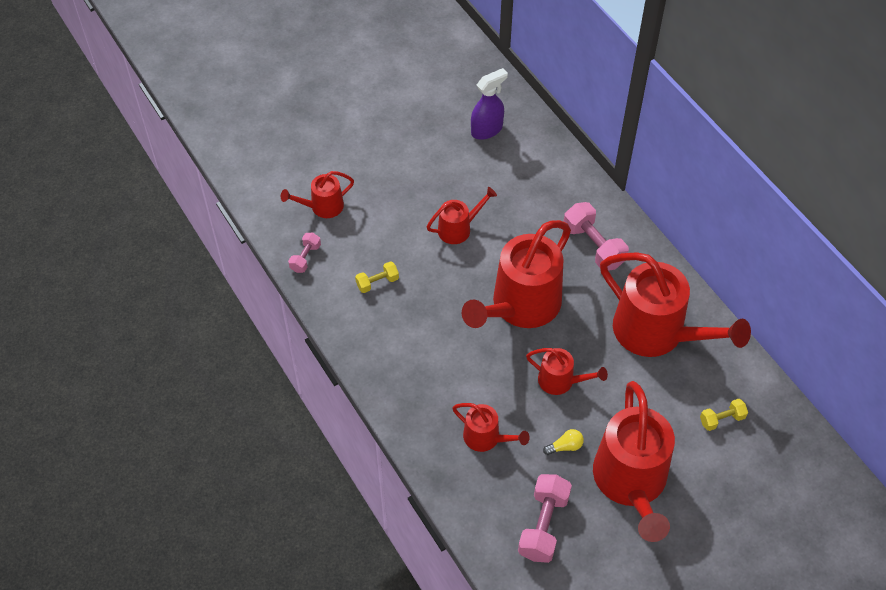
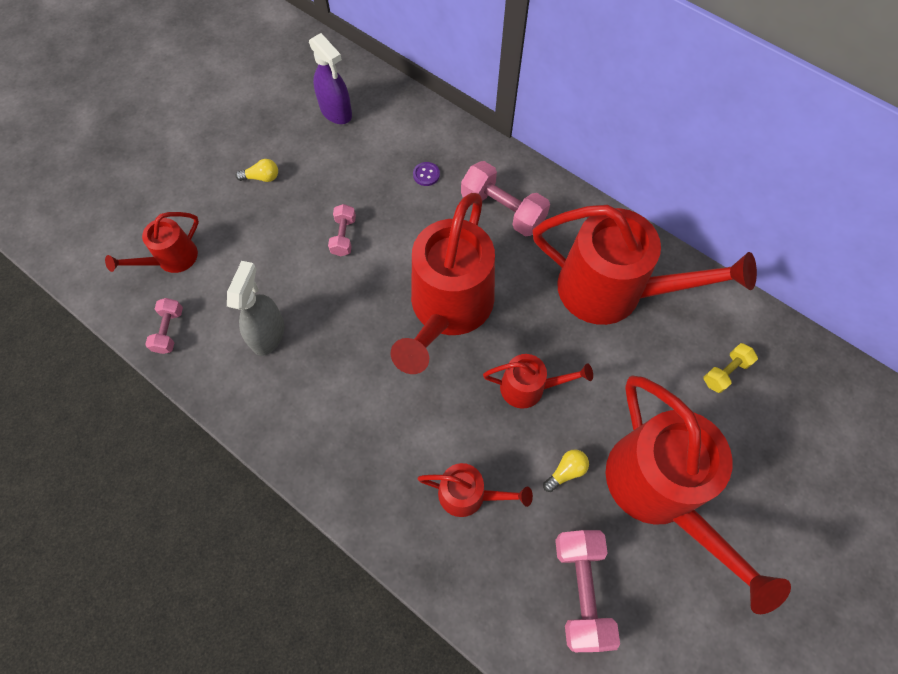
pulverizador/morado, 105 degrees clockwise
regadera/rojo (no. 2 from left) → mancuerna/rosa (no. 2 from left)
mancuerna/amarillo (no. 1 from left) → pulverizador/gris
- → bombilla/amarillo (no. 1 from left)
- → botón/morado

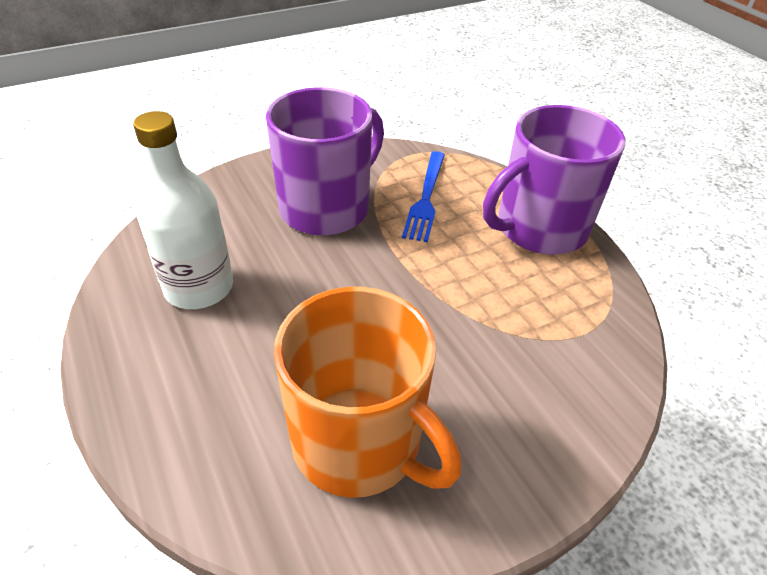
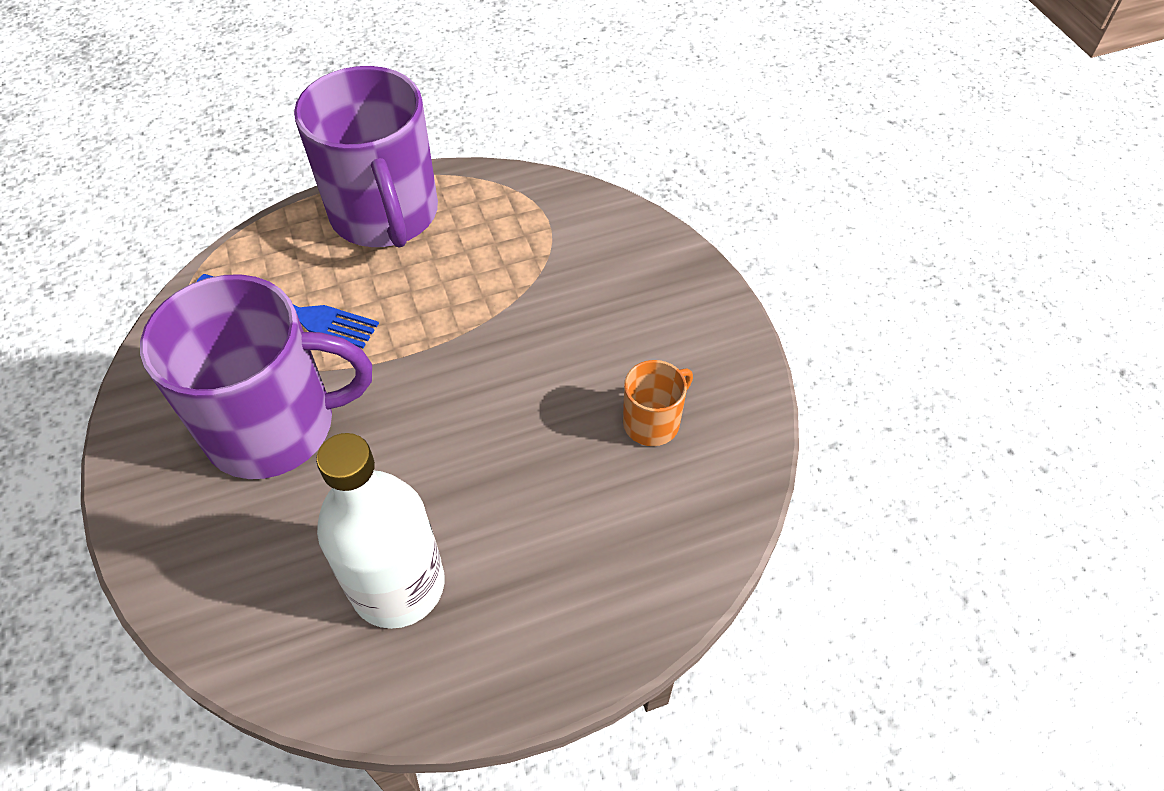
taza/morado (no. 1 from left), 120 degrees clockwise
taza/naranja, x0.44

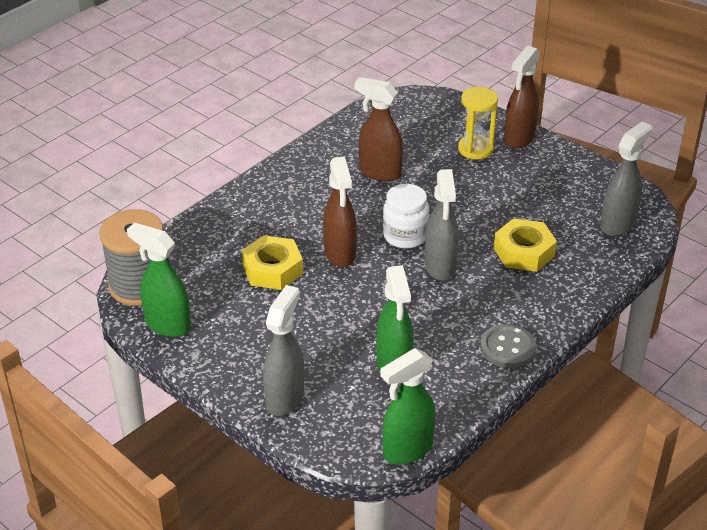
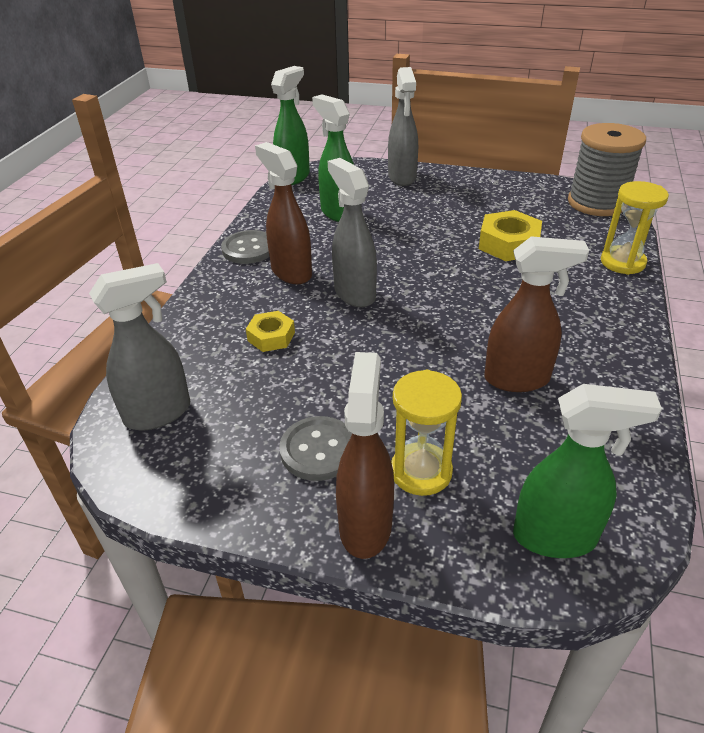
pulverizador/gris (no. 3 from left in the first image) → pulverizador/gris (no. 1 from left), 135 degrees counterclockwise
pulverizador/marrón (no. 1 from left), relocated
tarro/blanco → -
tuerca/amarillo (no. 2 from left in the first image) → tuerca/amarillo (no. 1 from left), x0.62
pulverizador/verde (no. 1 from left in the first image) → pulverizador/verde (no. 3 from left), relocated
- → reloj de arena/amarillo (no. 2 from left)
- → botón/gris (no. 2 from left)

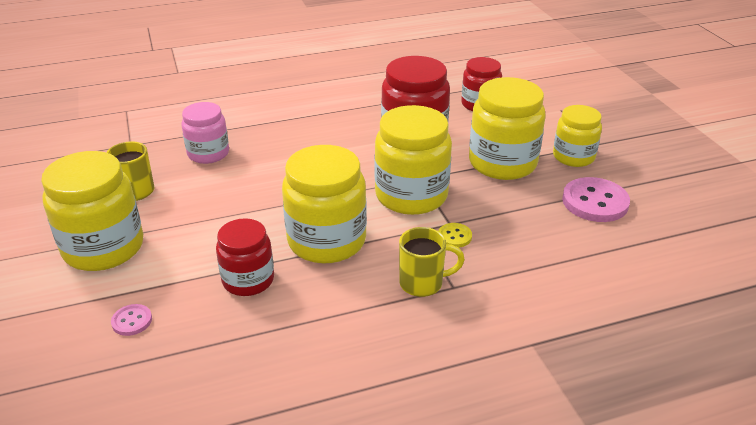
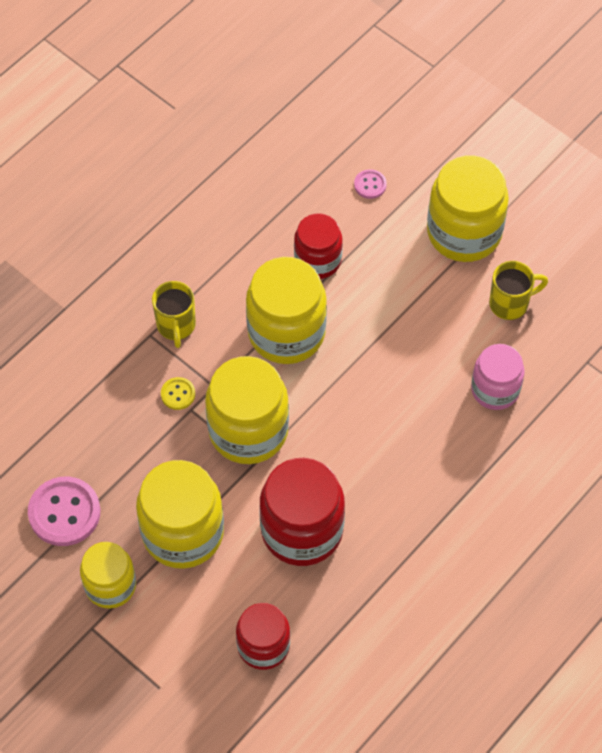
taza/amarillo (no. 2 from left in the first image) → taza/amarillo (no. 1 from left), 60 degrees counterclockwise

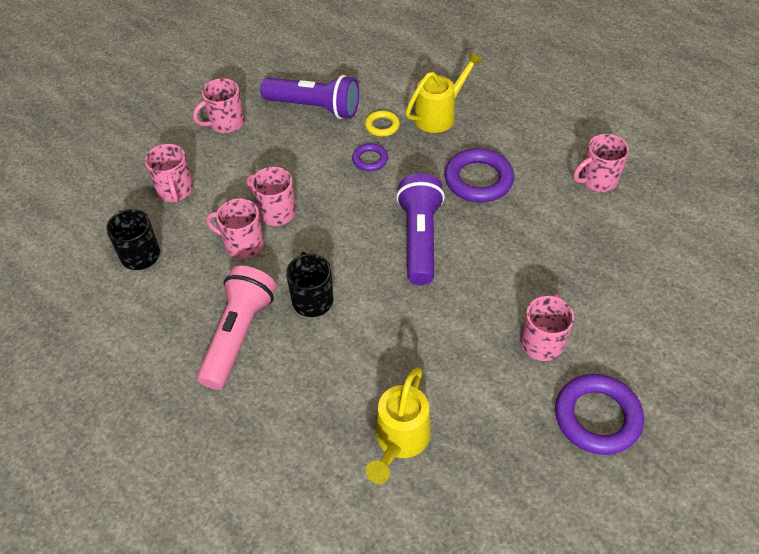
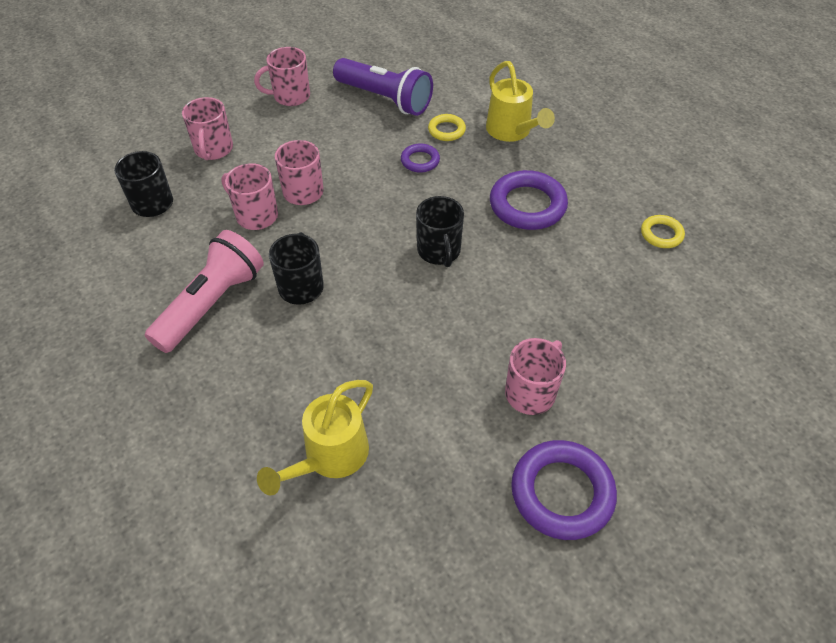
regadera/amarillo (no. 2 from left), 90 degrees clockwise
taza/rosa (no. 6 from left) → anillo/amarillo (no. 2 from left)
lámpara de mano/morado (no. 2 from left) → taza/negro (no. 3 from left)

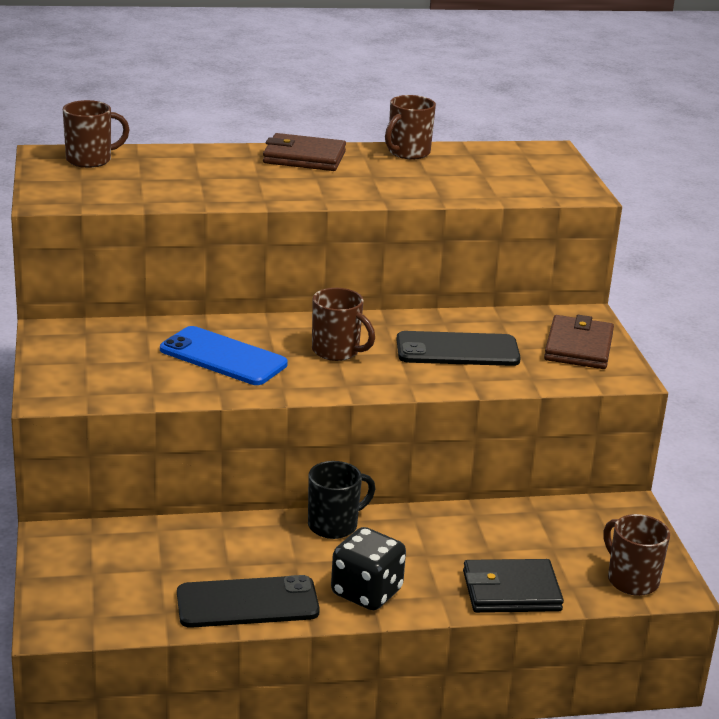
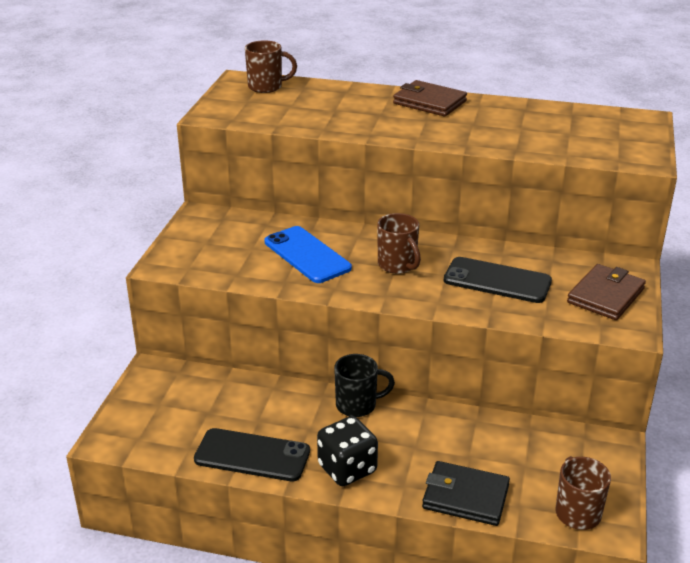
taza/marrón (no. 3 from left) → -

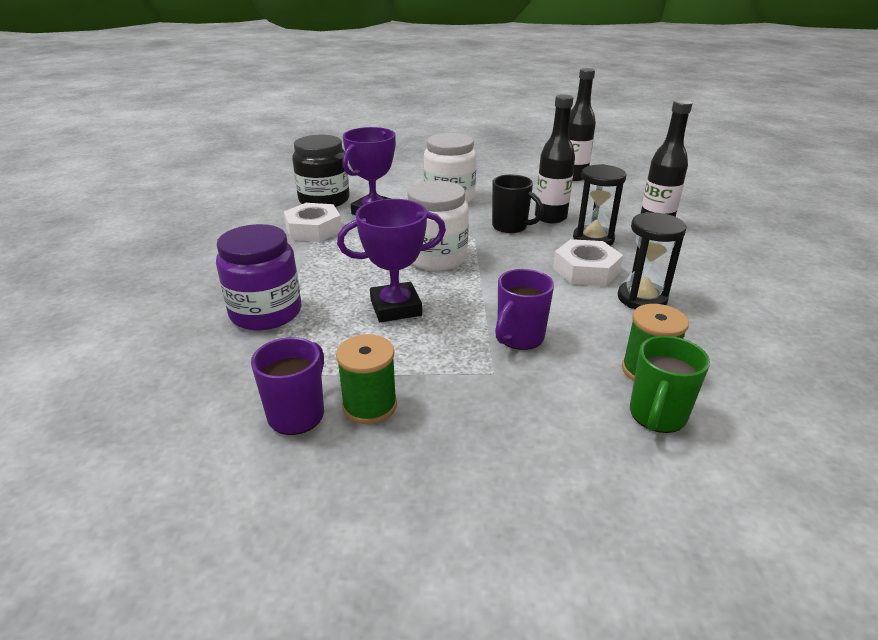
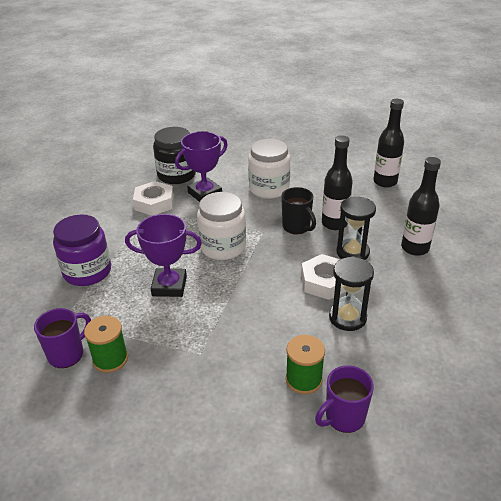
taza/morado (no. 2 from left), relocated
taza/verde → -

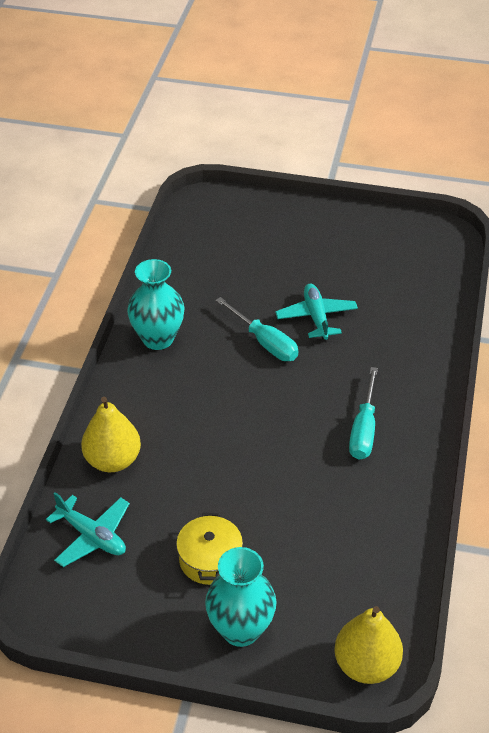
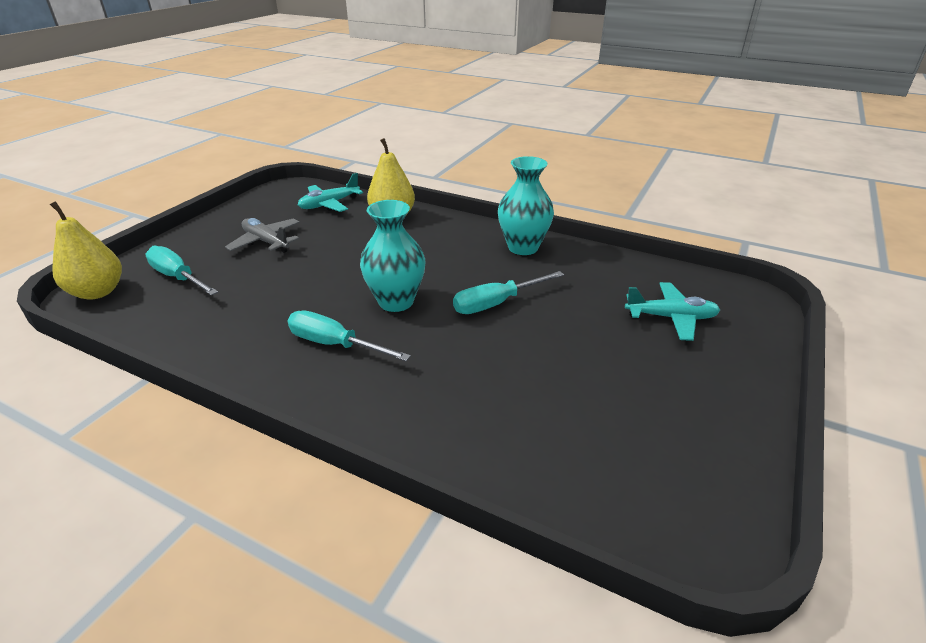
avión/turquesa (no. 2 from left), relocated
olla/amarillo → avión/gris
florero/turquesa (no. 2 from left in the first image) → florero/turquesa (no. 1 from left), relocated
- → destornillador/turquesa (no. 1 from left)

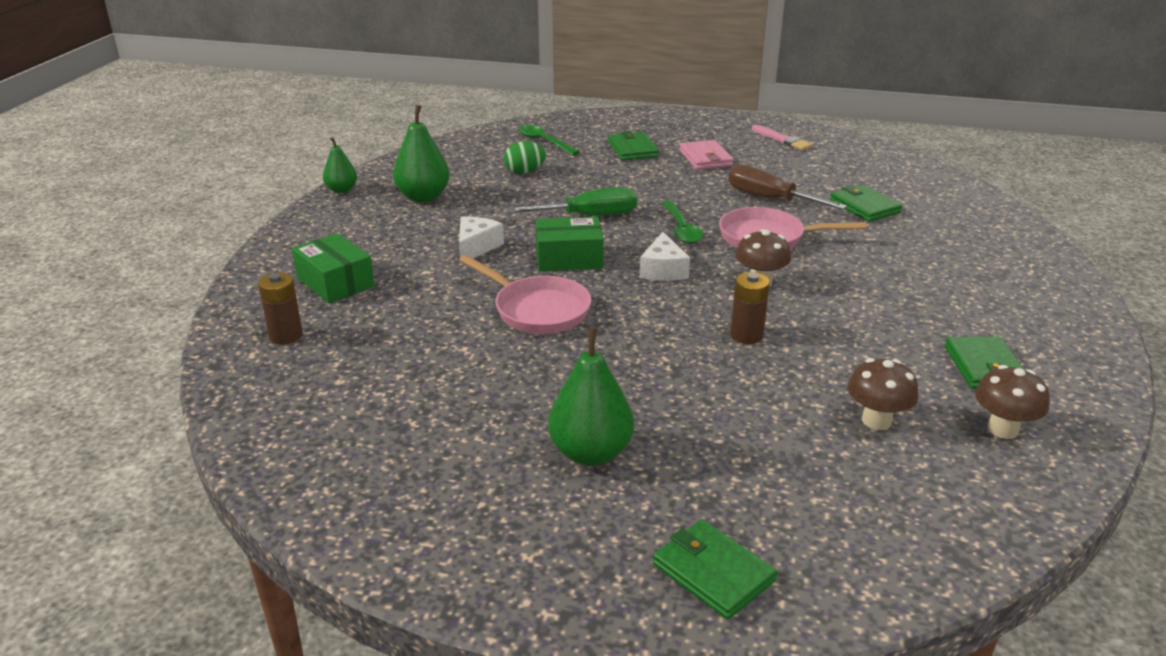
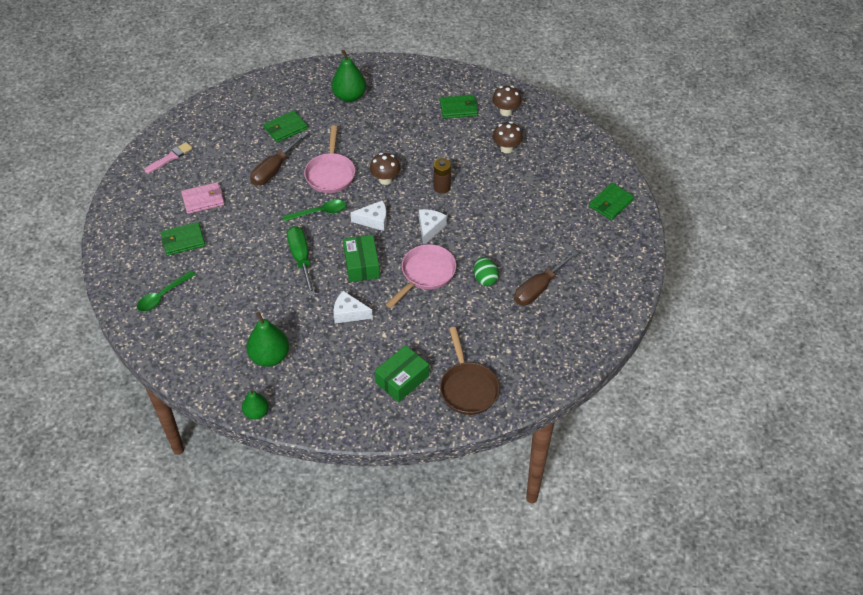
huevo/verde, relocated
pila/marrón (no. 1 from left) → sartén/marrón
pera/verde (no. 3 from left), relocated
- → queso/blanco (no. 3 from left)
- → destornillador/marrón (no. 2 from left)

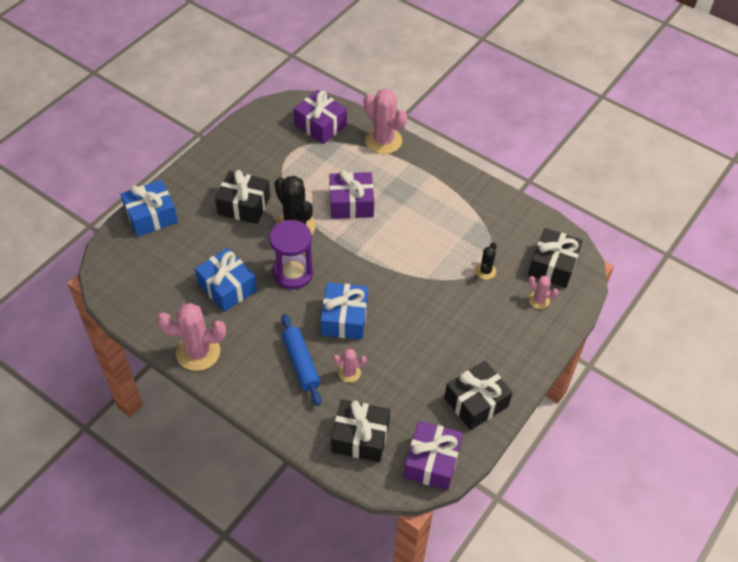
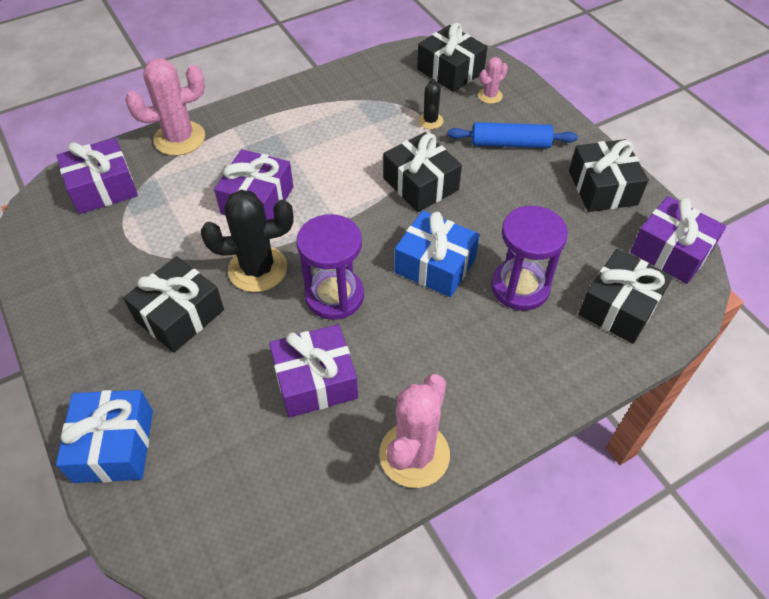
cactus/negro (no. 2 from left), 45 degrees clockwise
regalo/azul (no. 2 from left) → regalo/morado (no. 3 from left)
rodillo/azul, relocated
cactus/rosa (no. 2 from left) → reloj de arena/morado (no. 2 from left)
- → regalo/negro (no. 2 from left)

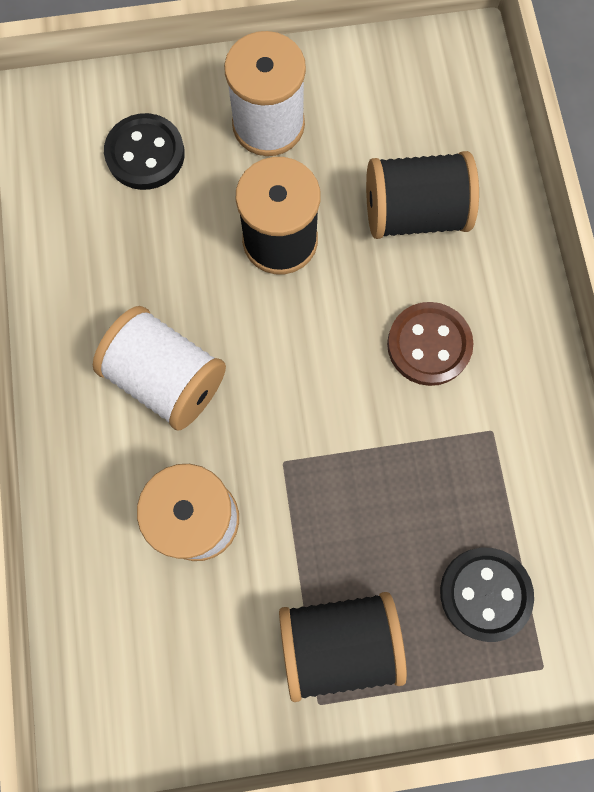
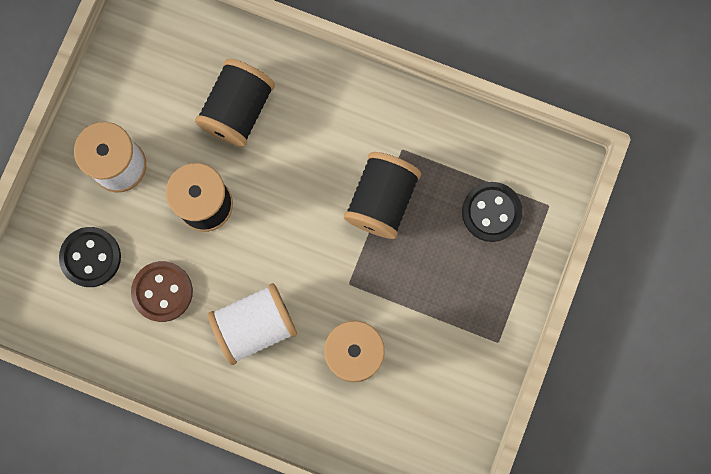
botón/marrón, relocated
carrete/negro (no. 2 from left in the first image) → carrete/negro (no. 3 from left), relocated

